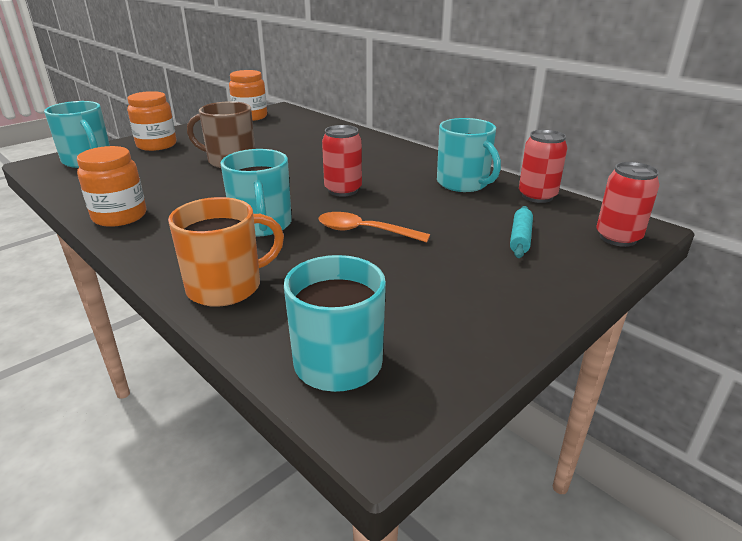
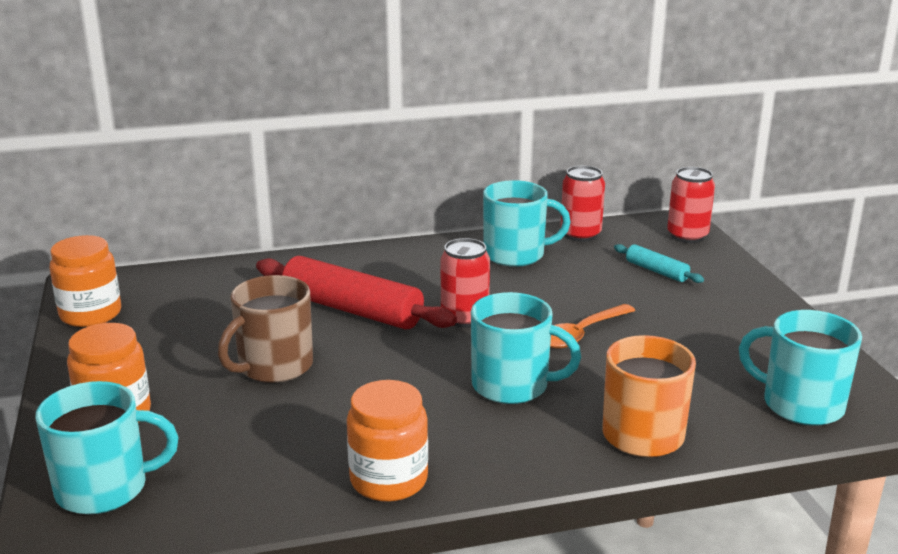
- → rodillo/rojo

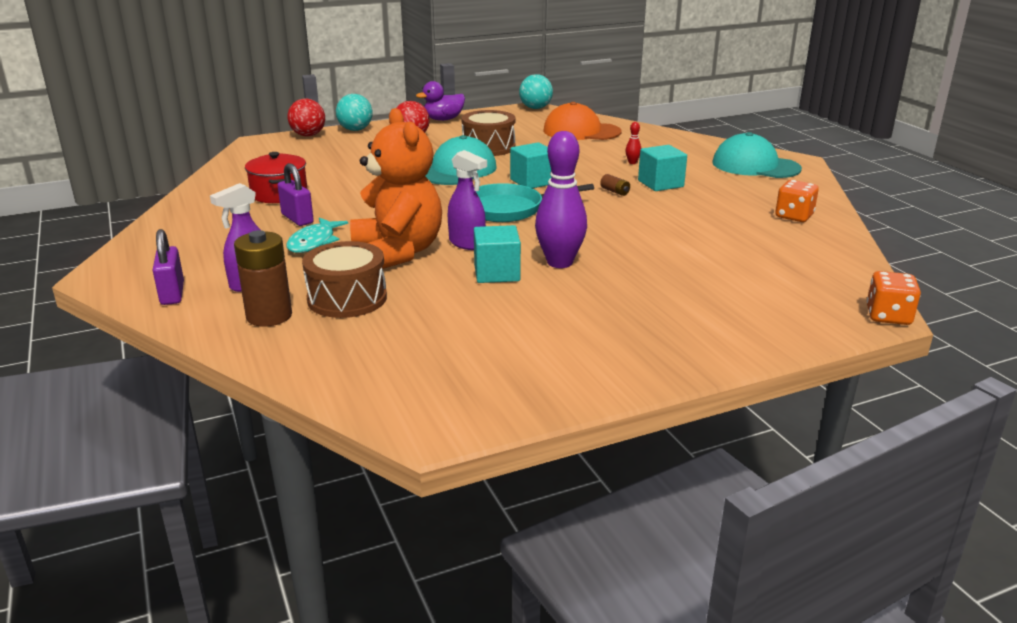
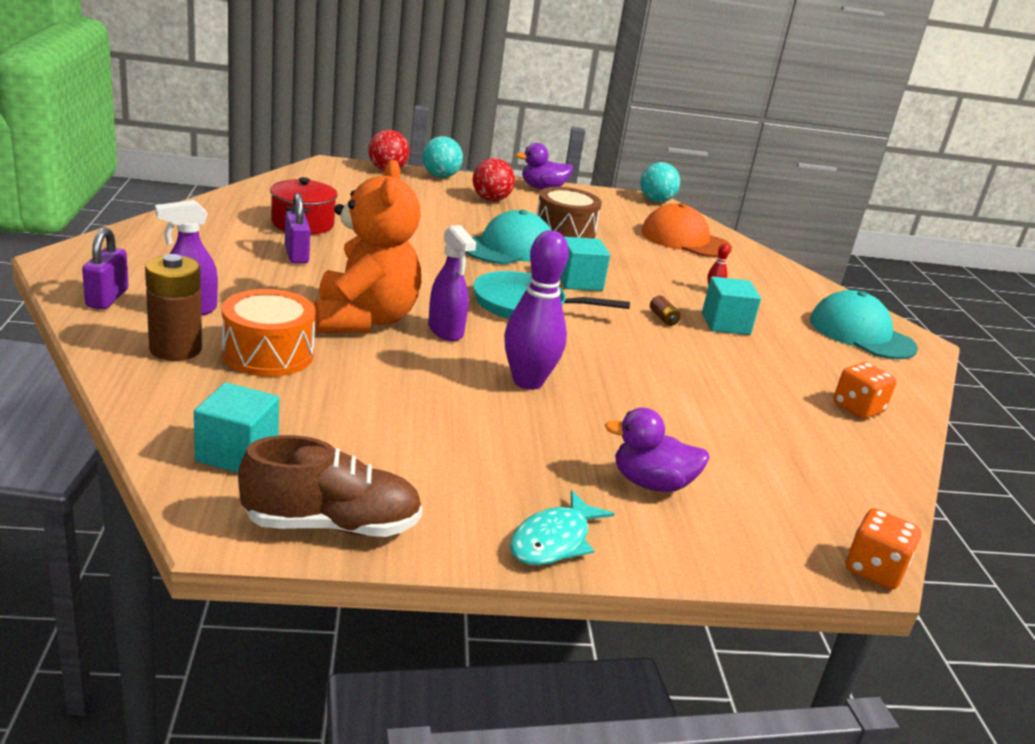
pez/turquesa, relocated
cubo/turquesa (no. 1 from left), relocated
tambor/marrón (no. 1 from left) → tambor/naranja
- → pato/morado (no. 2 from left)
- → zapato/marrón

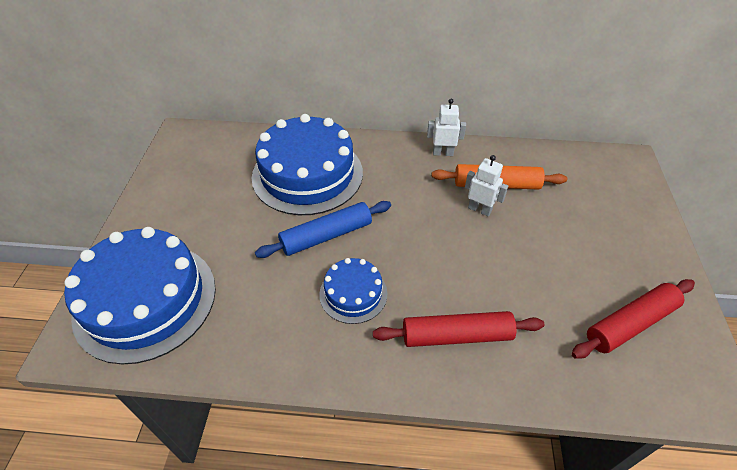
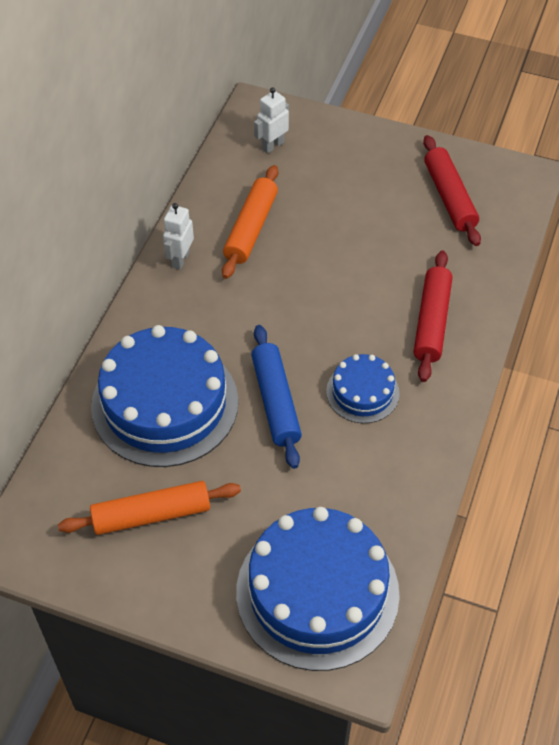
robot/blanco (no. 2 from left), relocated
- → rodillo/naranja (no. 1 from left)

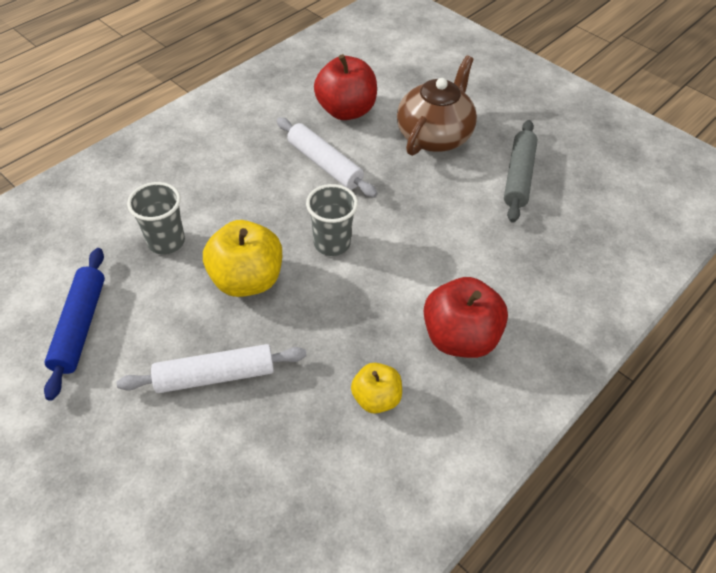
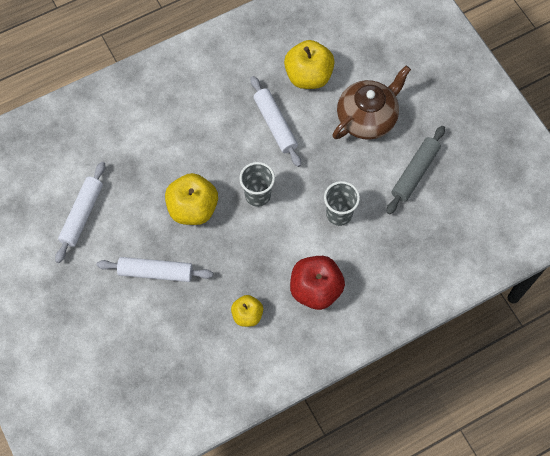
manzana/rojo (no. 1 from left) → manzana/amarillo (no. 3 from left)
vaso/gris (no. 1 from left in the first image) → vaso/gris (no. 2 from left), relocated
rodillo/azul → rodillo/blanco (no. 1 from left)

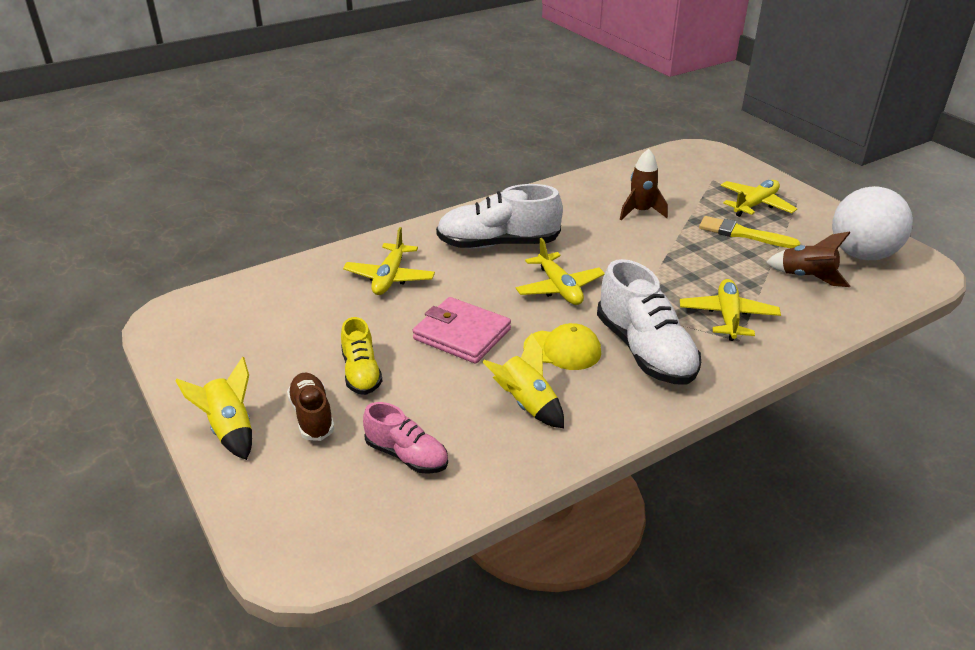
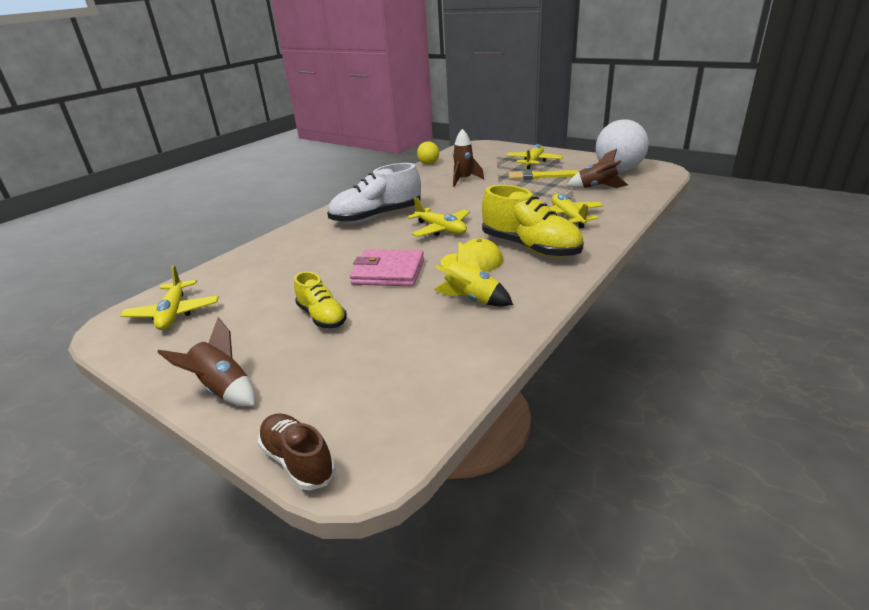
avión/amarillo (no. 1 from left), relocated
zapato/blanco (no. 2 from left) → zapato/amarillo (no. 2 from left)
cohete/amarillo (no. 1 from left) → cohete/marrón (no. 1 from left)
zapato/marrón, relocated
zapato/rosa → -
- → pelota/amarillo

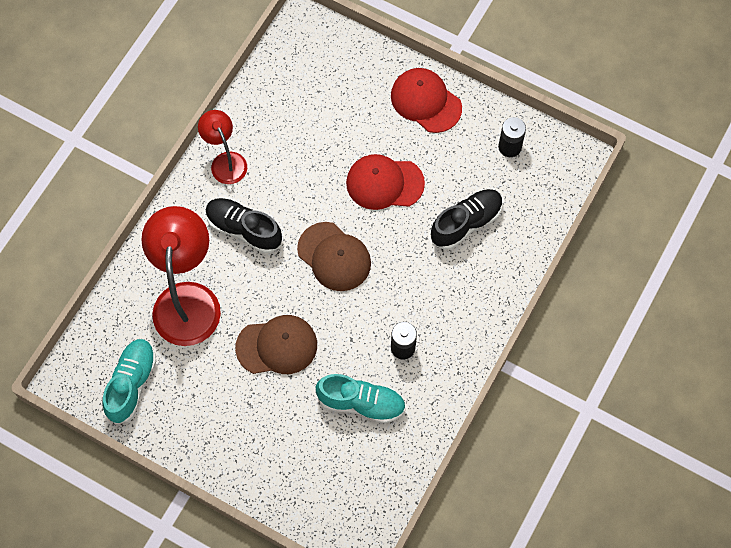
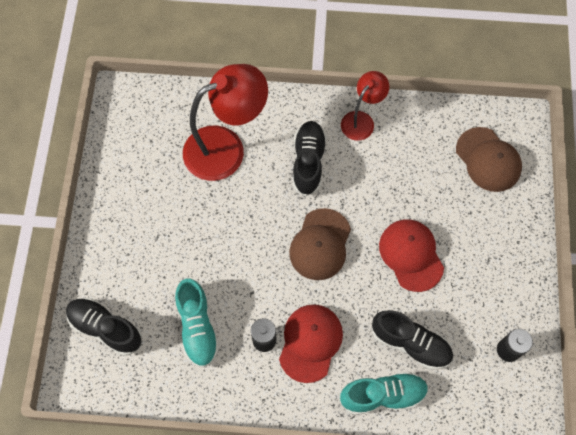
gorra/rojo (no. 2 from left in the first image) → gorra/rojo (no. 1 from left), relocated
gorra/marrón (no. 1 from left in the first image) → gorra/marrón (no. 2 from left), relocated
zapato/turquesa (no. 1 from left in the first image) → zapato/turquesa (no. 2 from left), relocated
- → zapato/negro (no. 1 from left)

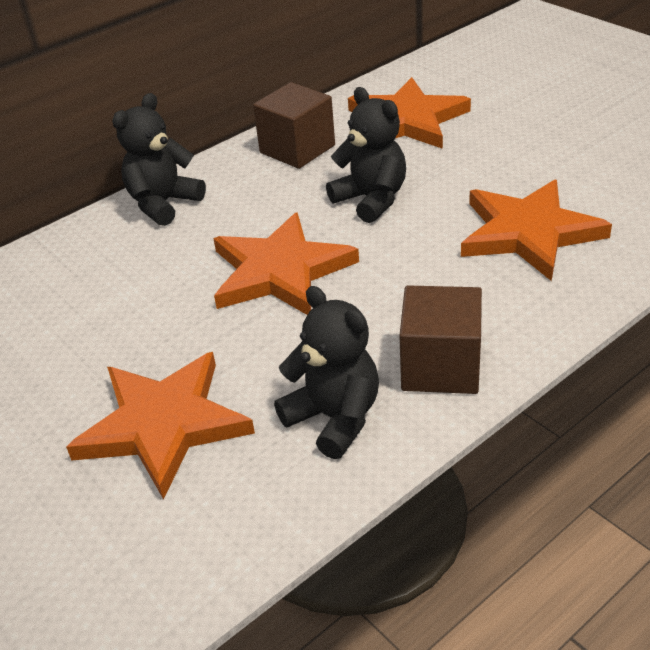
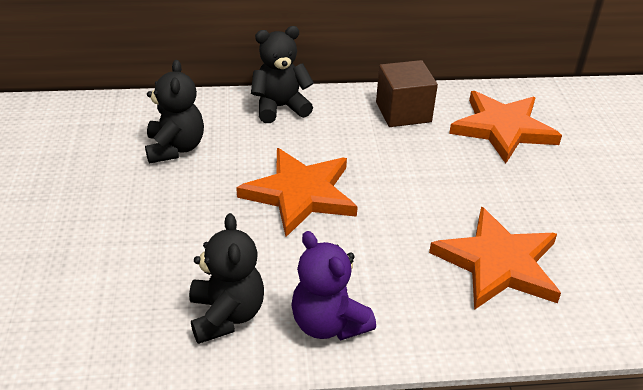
osito/negro (no. 3 from left in the first image) → osito/negro (no. 1 from left), relocated
cubo/marrón (no. 2 from left) → osito/morado
estrella/naranja (no. 1 from left) → -

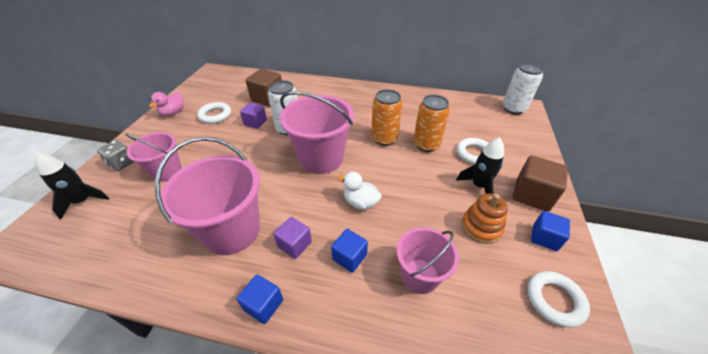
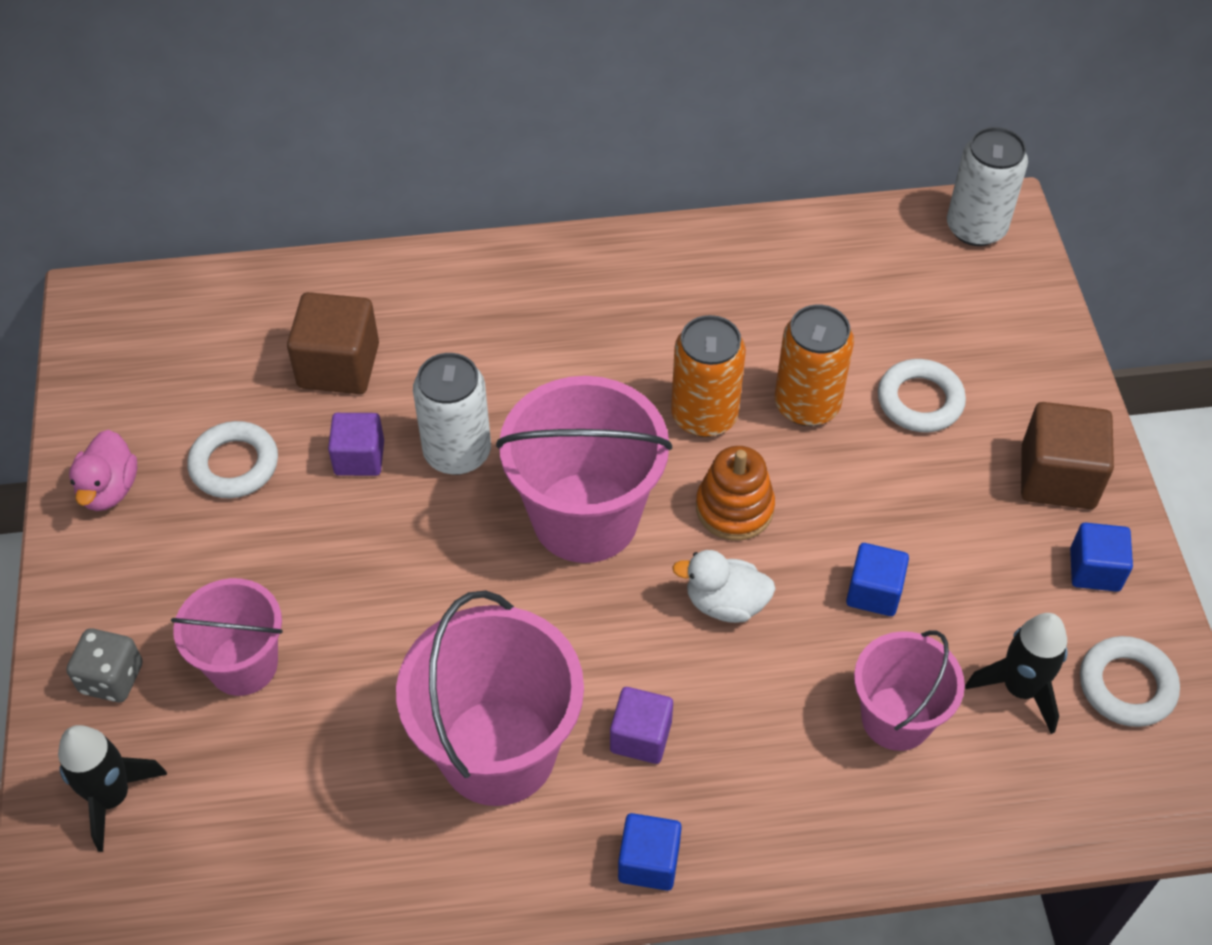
cohete/negro (no. 2 from left), relocated
juguete apilable/naranja, relocated
cubo/azul (no. 2 from left), relocated

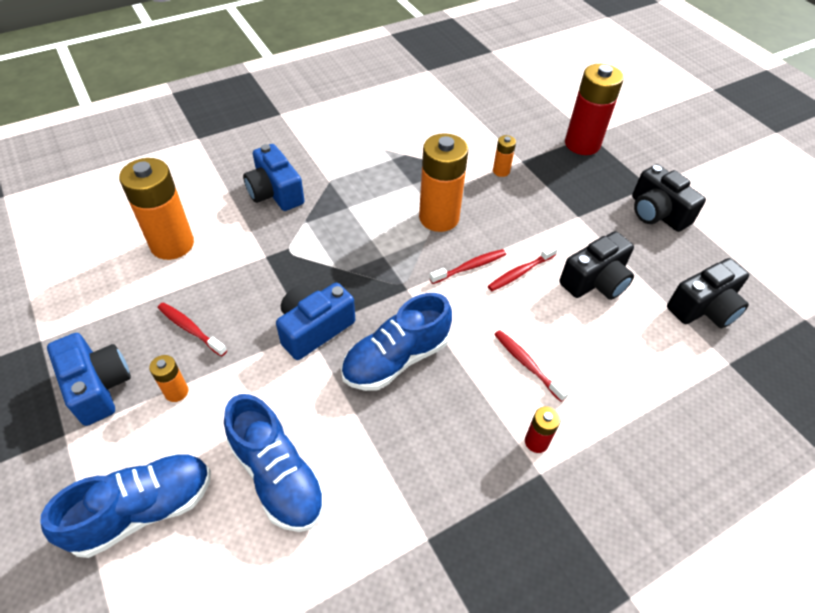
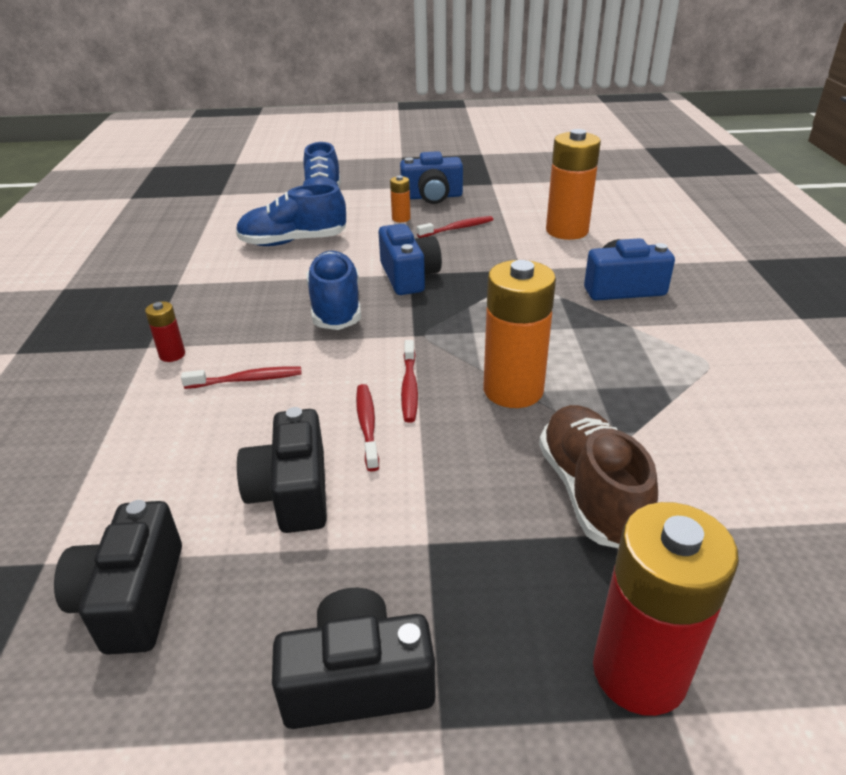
pila/naranja (no. 4 from left) → zapato/marrón

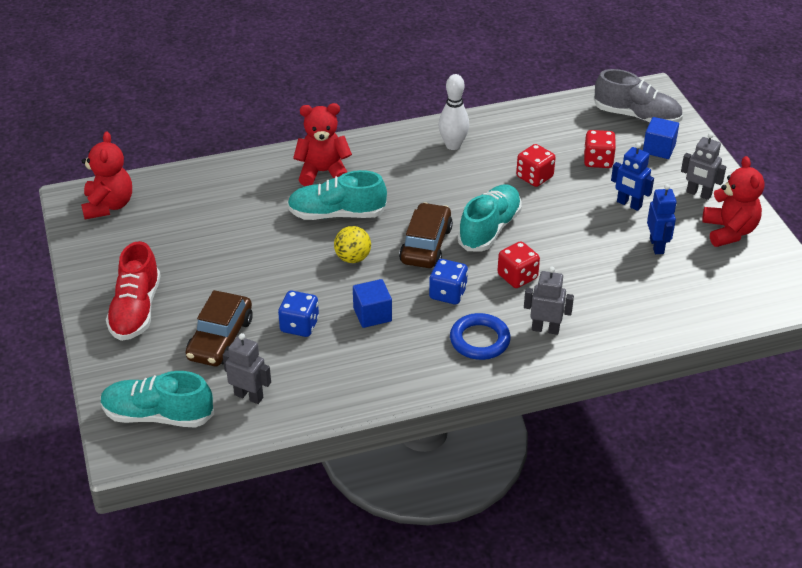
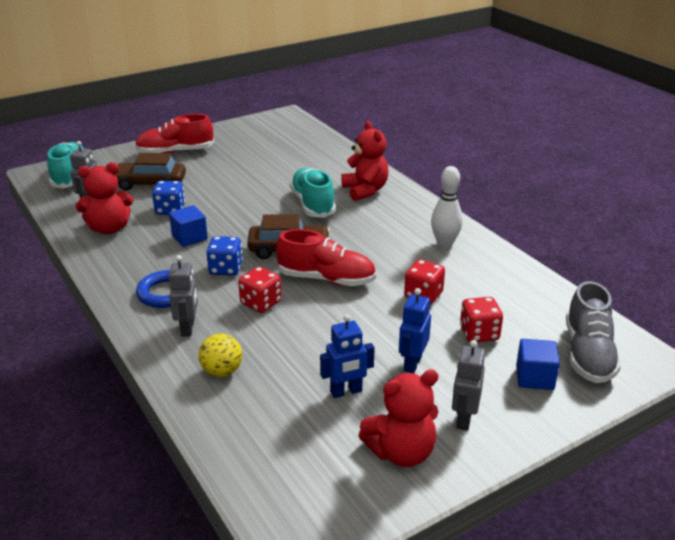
osito/rojo (no. 1 from left), relocated
zapato/turquesa (no. 3 from left) → zapato/rojo (no. 2 from left)
pelota/amarillo, relocated

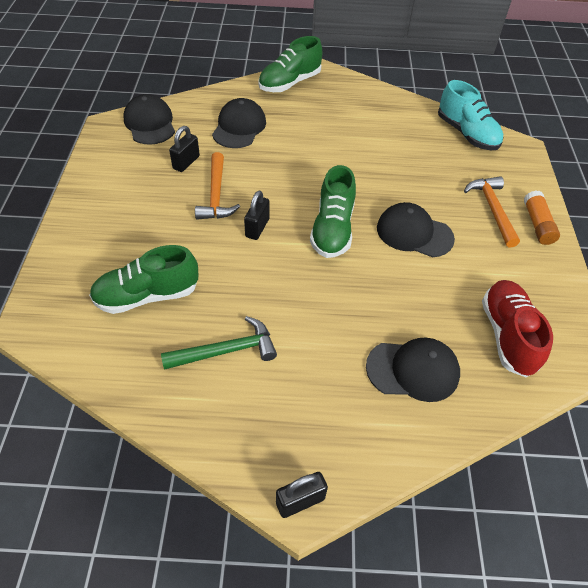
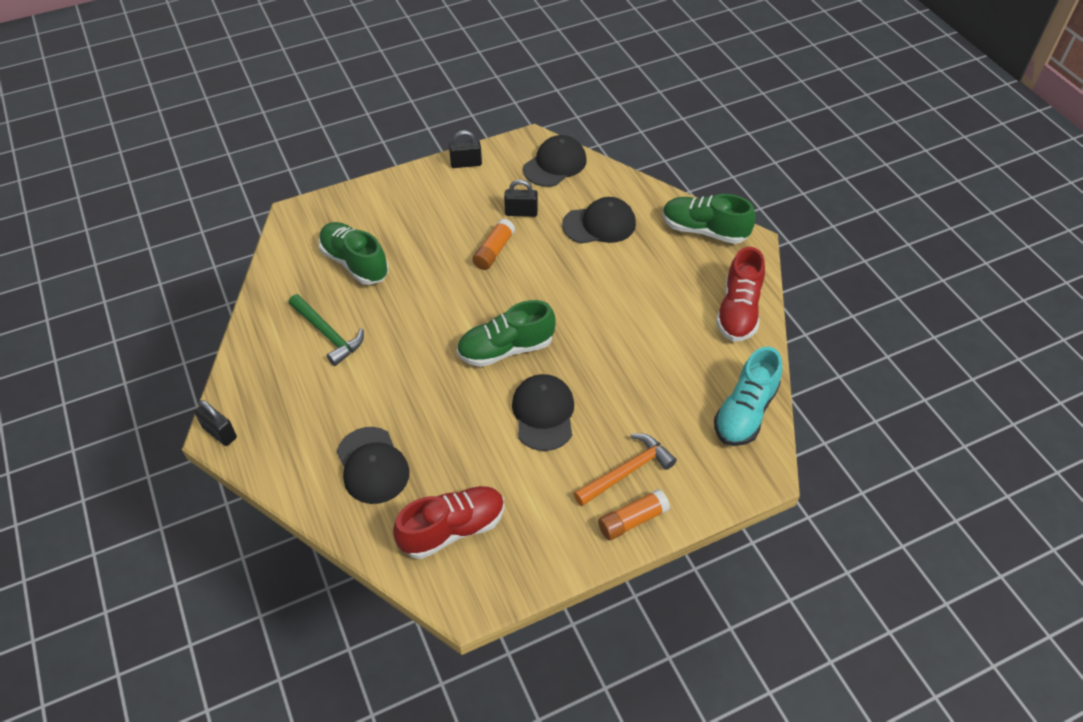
martillo/naranja (no. 1 from left) → barra de pegamento/naranja (no. 1 from left)
candado/negro (no. 2 from left), relocated
- → zapato/rojo (no. 2 from left)

